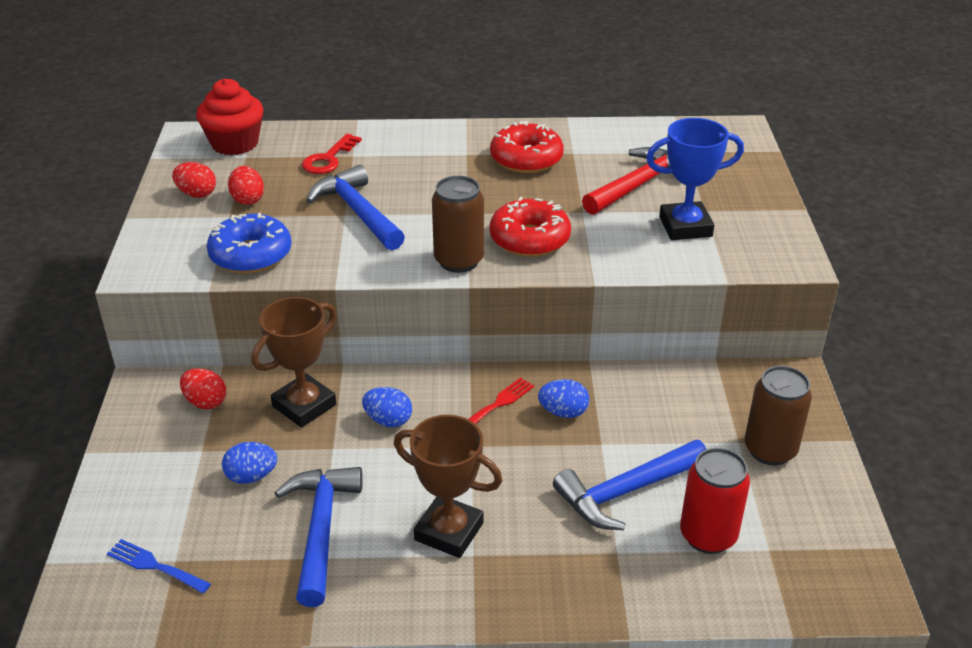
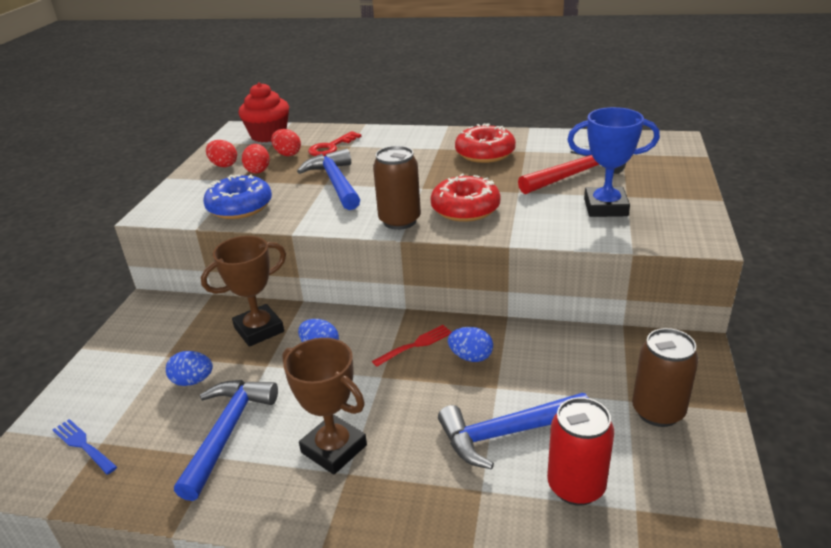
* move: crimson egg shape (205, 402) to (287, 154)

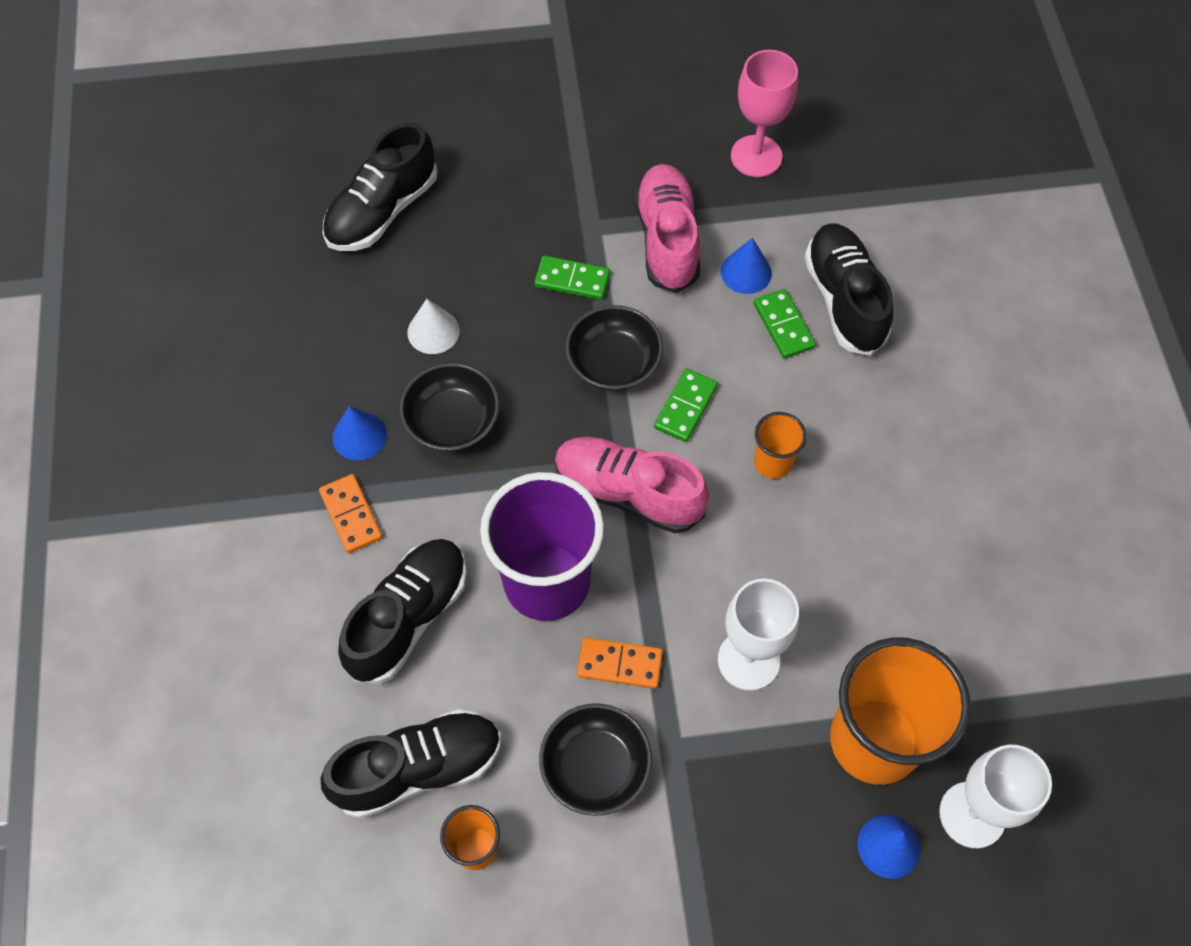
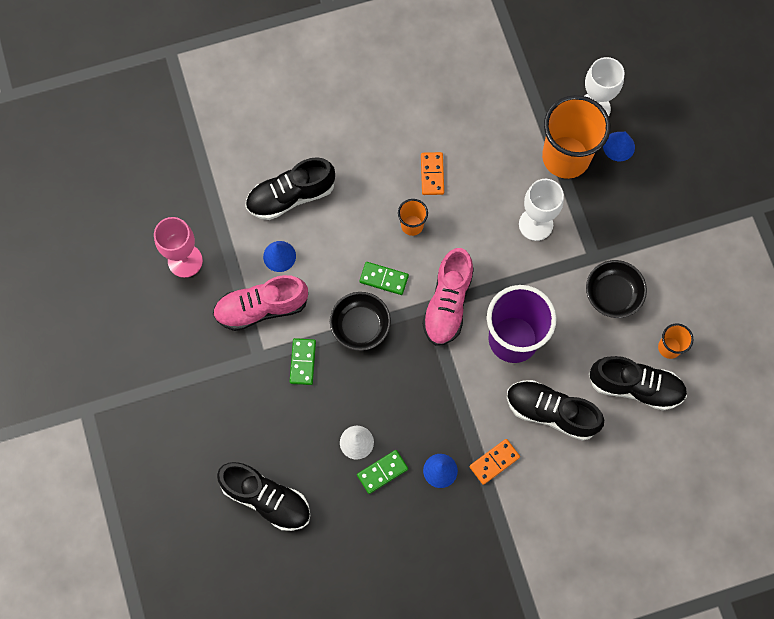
* rotate: ebony lace-up shoe (418, 769) = (635, 386) 135 degrees clockwise
* delete: ebony serving bowl (452, 421)
* move: bright orange domino tile (619, 664) to (432, 174)
* move: green domino tile (784, 325) to (382, 472)

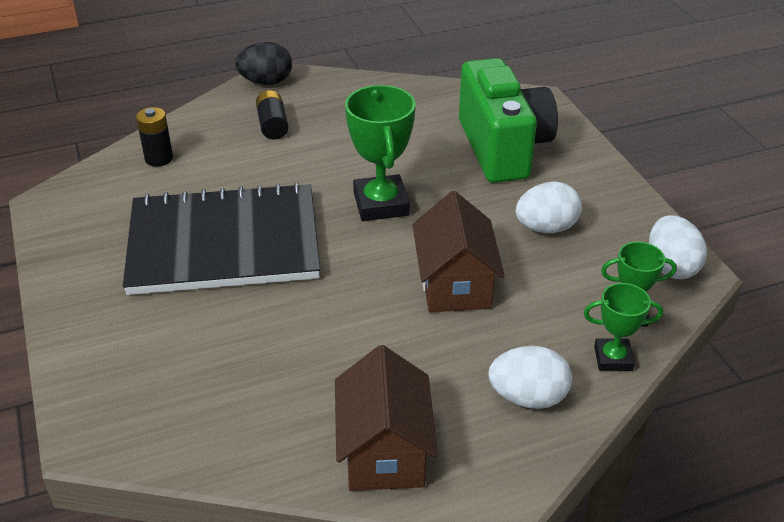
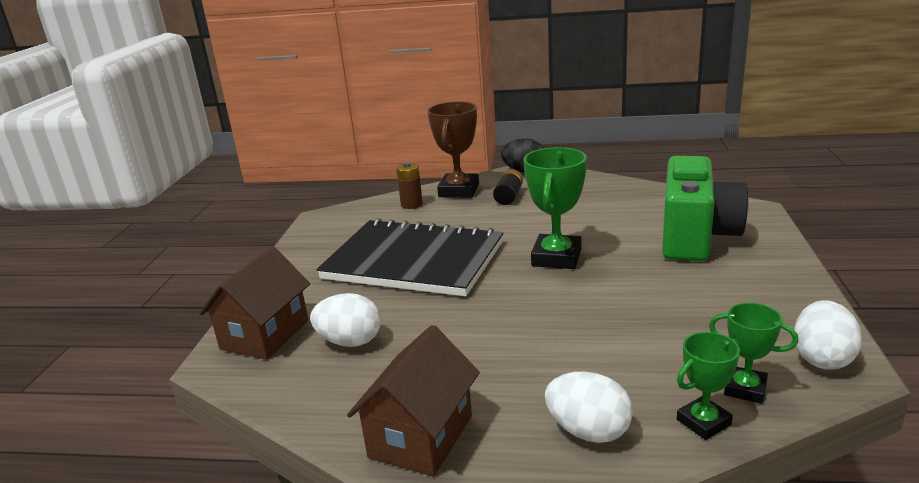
* recolor: ebony power cell (159, 158) to dark brown power cell (411, 204)
* move: dark brown toy house (454, 284) to (265, 335)
* move: pure white egg shape (546, 228) to (350, 342)
* rotate: green prize cup (613, 358) = (703, 422) 60 degrees counterclockwise
* insert: dark brown prize cup (459, 191)

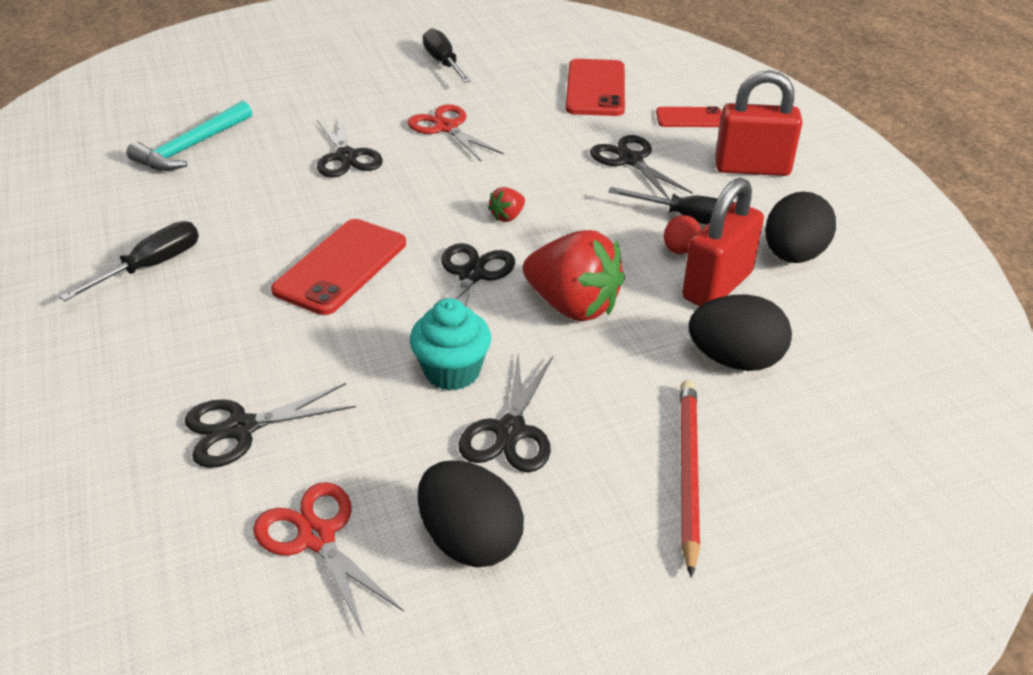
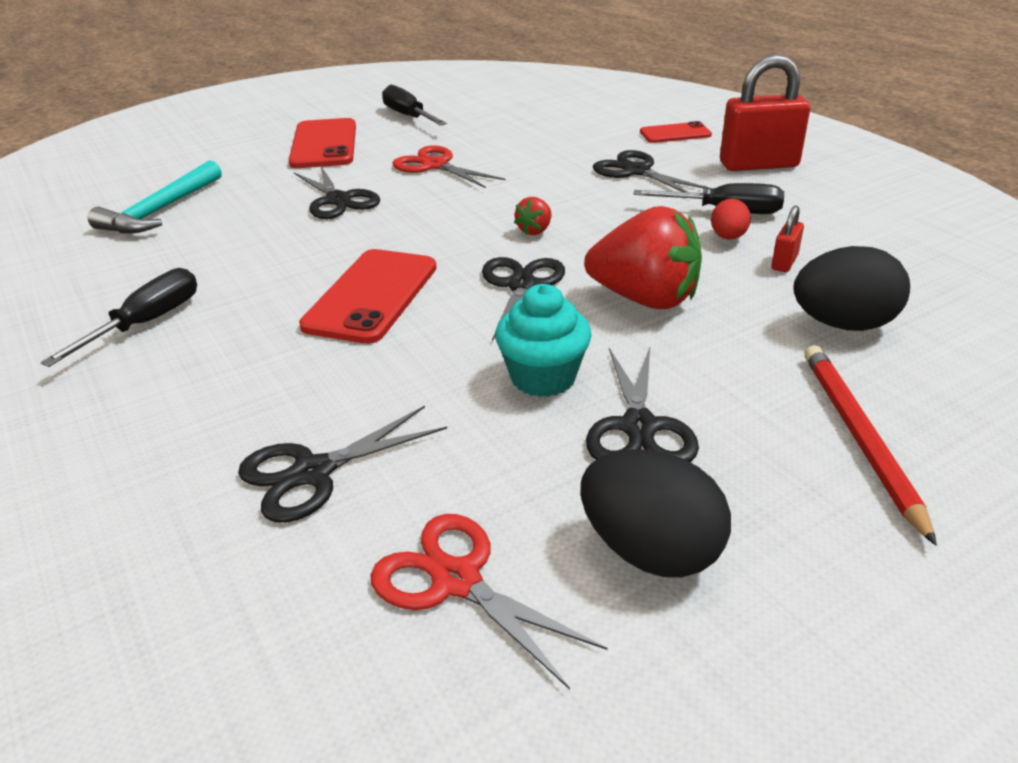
* move: crimson mobile phone (595, 88) to (324, 144)
* resize: crimson small lock (717, 286) = (784, 262) x0.46
* delete: ebony egg shape (793, 255)

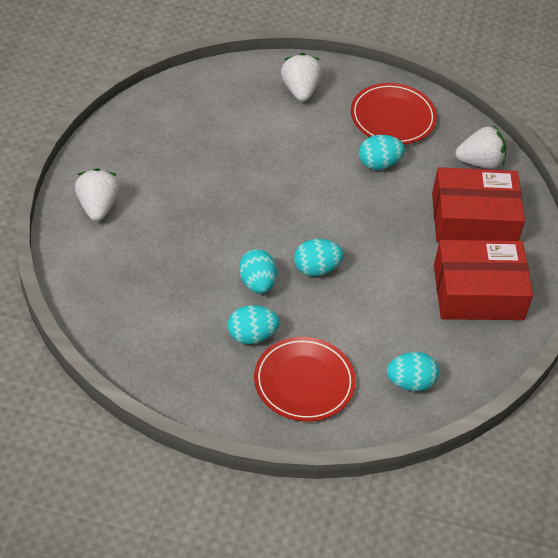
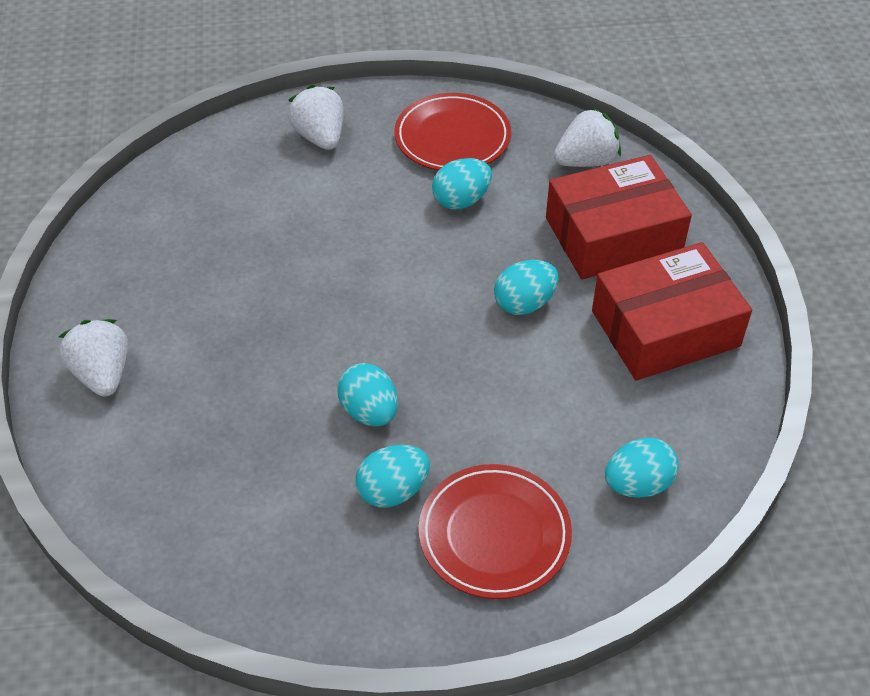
* move: turquoise egg shape (316, 269) to (524, 303)

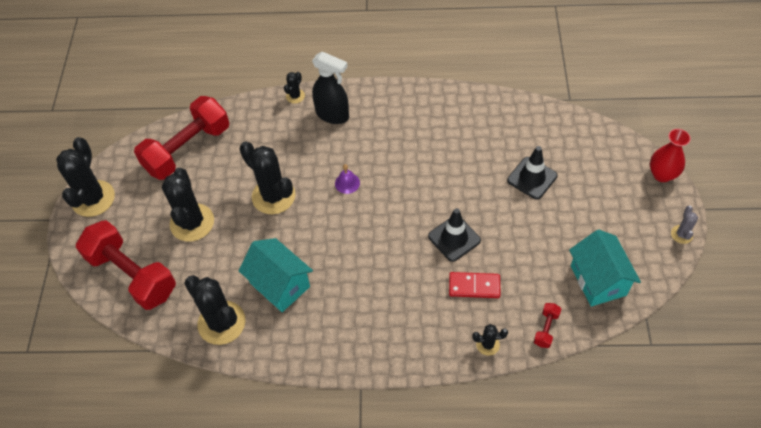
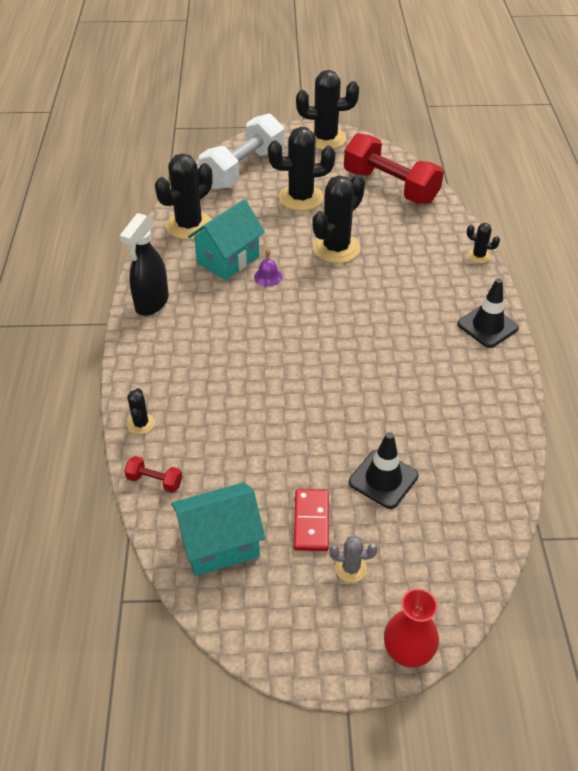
* recolor: crimson dumbbell (132, 275) to pure white dumbbell (243, 169)
* move: ebony sprayer (333, 115) to (151, 303)
* move: violet bell (347, 183) to (268, 276)
* move: ebony safety cone (454, 238) to (487, 326)
* move: crimson domino tile (474, 286) to (311, 521)
* move: ash-grey saguaro cactus (681, 234) to (351, 568)

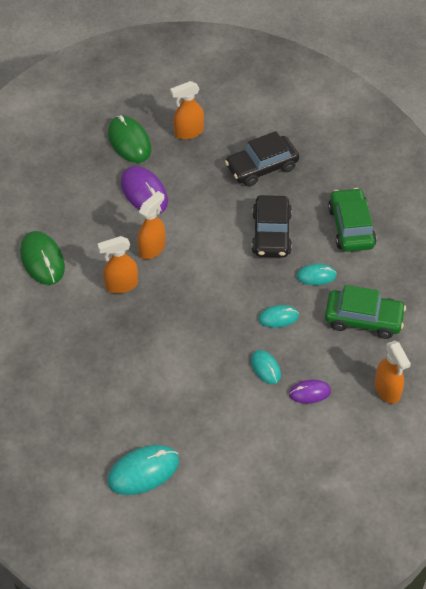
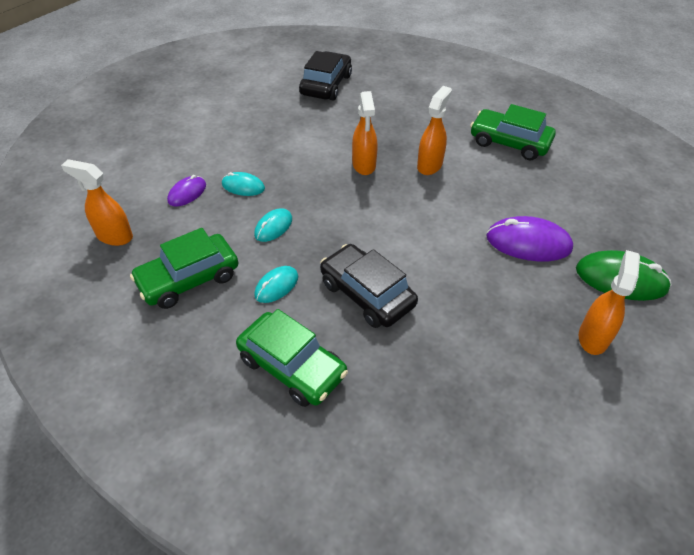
* replace: green PC mouse (42, 260) to green car (509, 143)
* delete: turquoise PC mouse (143, 471)
* move: bright orange sprayer (152, 248) to (364, 165)
* move: ebony car (262, 167) to (326, 85)

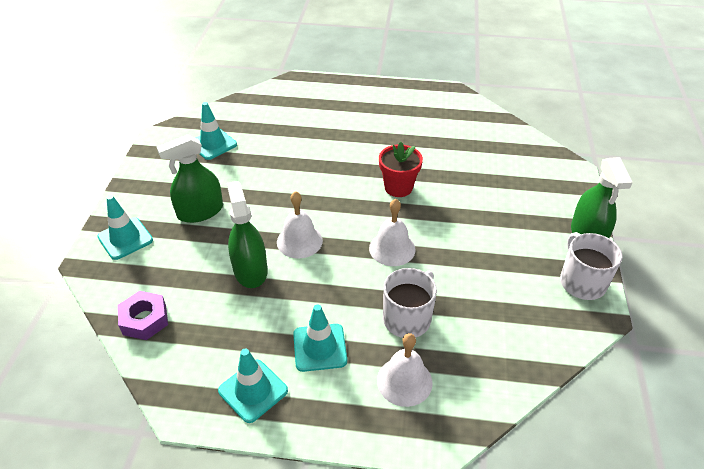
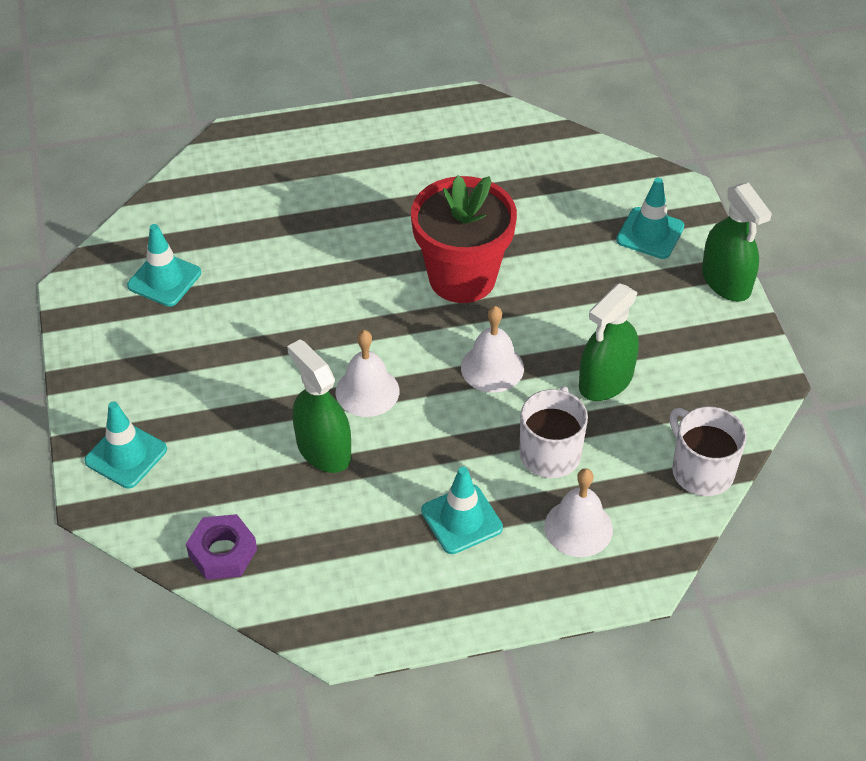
* move: green sprayer (200, 211) to (606, 380)
* move: turquoise safety cone (253, 390) to (650, 233)
* resize: crimson plant pot (398, 187) = (462, 278) x1.68
* move: pure white tea mug (581, 282) to (701, 470)

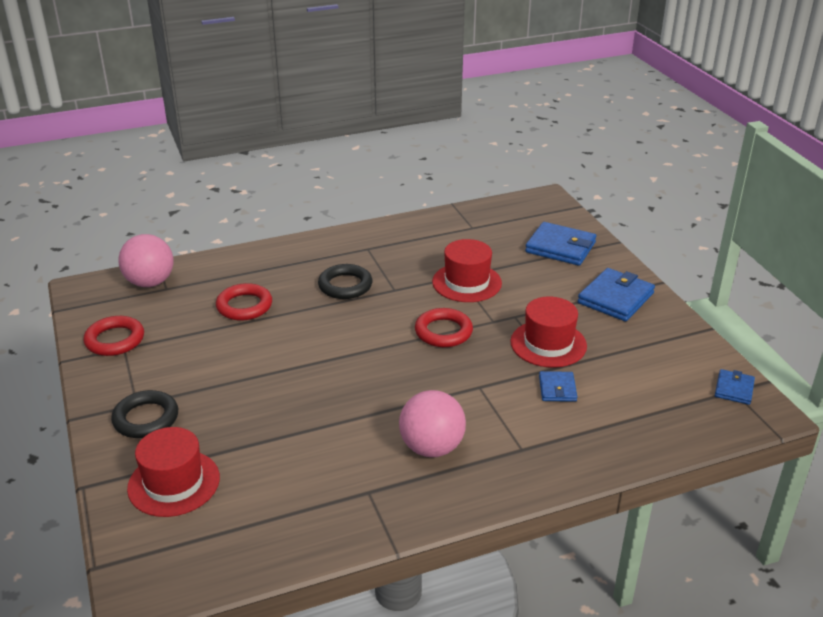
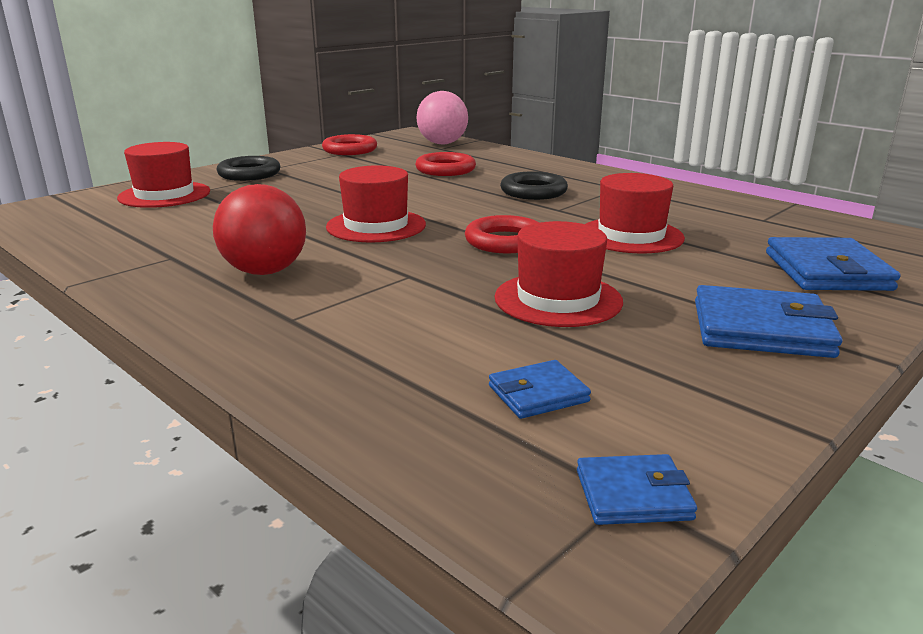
* recolor: rosy ball (431, 447) to crimson ball (265, 271)
* move: cobalt wallet (557, 389) to (538, 394)
* insert: crimson tall hat (376, 226)

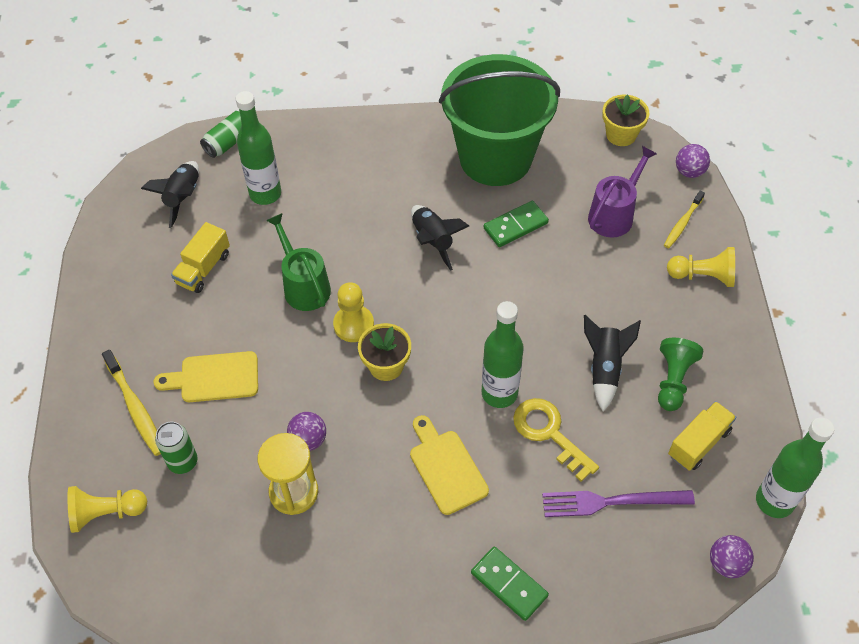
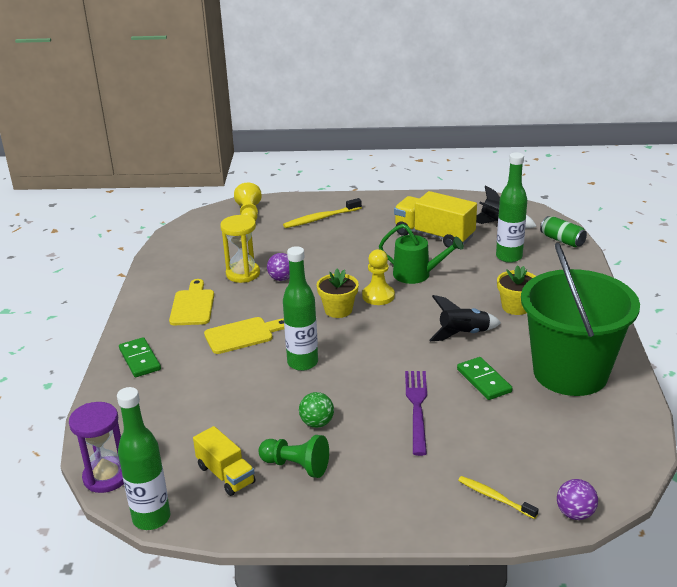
* move: bright yellow chopping board (214, 377) to (193, 305)
* delete: green soda can (183, 462)
* resize: bright yellow toy truck (203, 268) = (434, 235) x1.61
* rotate: green watering pot (304, 286) = (417, 275) 45 degrees clockwise
* rotate: green domino tile (509, 584) = (139, 359) 75 degrees counterclockwise
* delete: bright yellow key (549, 433)
* move: violet table fork (611, 502) to (417, 408)
* replace: ebony rocket (604, 368) to green ball (317, 423)
* delete: violet watering pot (614, 214)
* move: bright yellow plant pot (621, 135) to (516, 307)
* delete: bright yellow pawn (703, 276)
* replace: violet ball (726, 564) to violet sand timer (106, 477)

